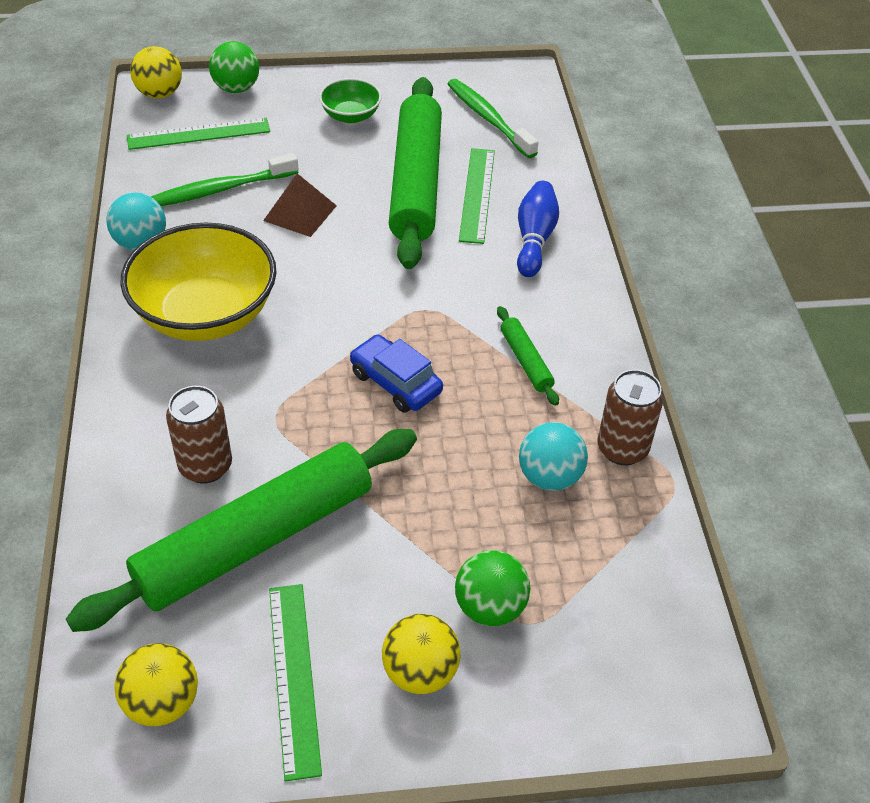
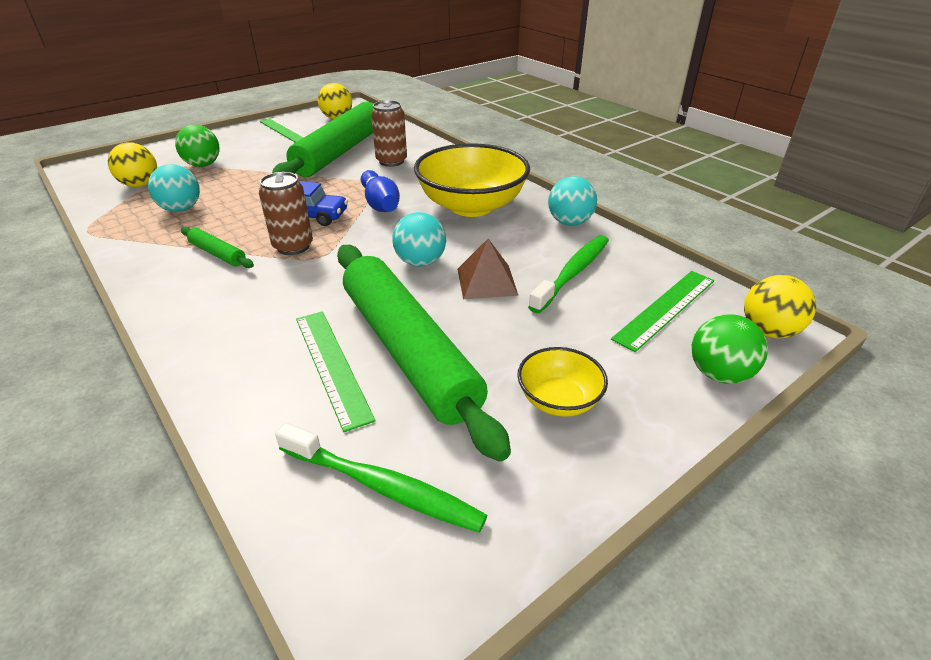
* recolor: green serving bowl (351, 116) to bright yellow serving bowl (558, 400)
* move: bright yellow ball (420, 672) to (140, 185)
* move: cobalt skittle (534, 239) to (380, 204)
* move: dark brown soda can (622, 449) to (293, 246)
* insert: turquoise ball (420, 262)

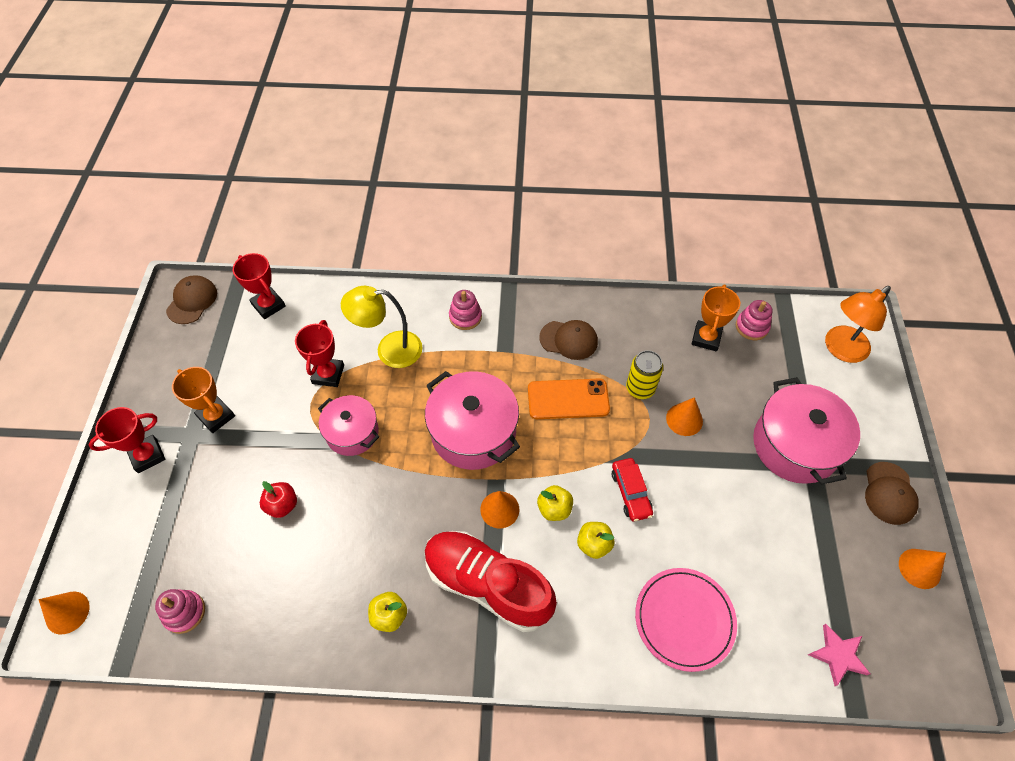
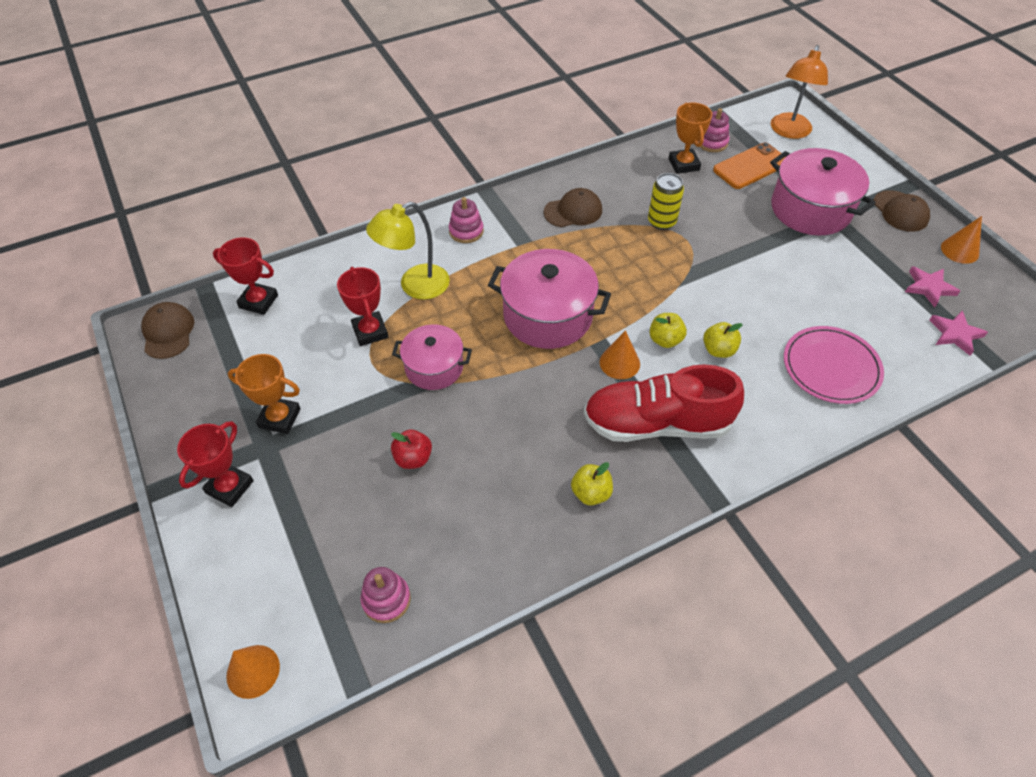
* move: bright orange mobile phone (568, 399) to (751, 166)
* delete: crimson car (630, 493)
* delete: bright orange cone shape (684, 419)
* insert: rosy five-pointed star (929, 288)

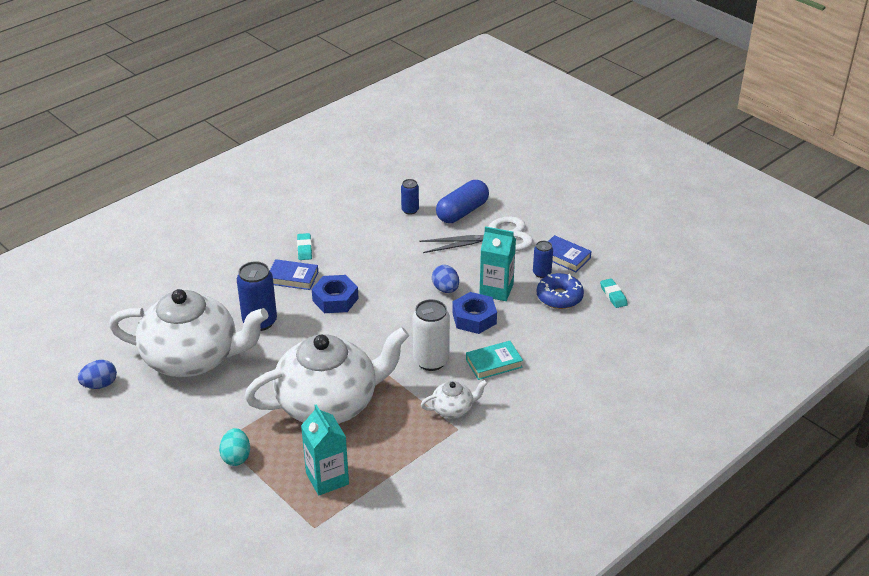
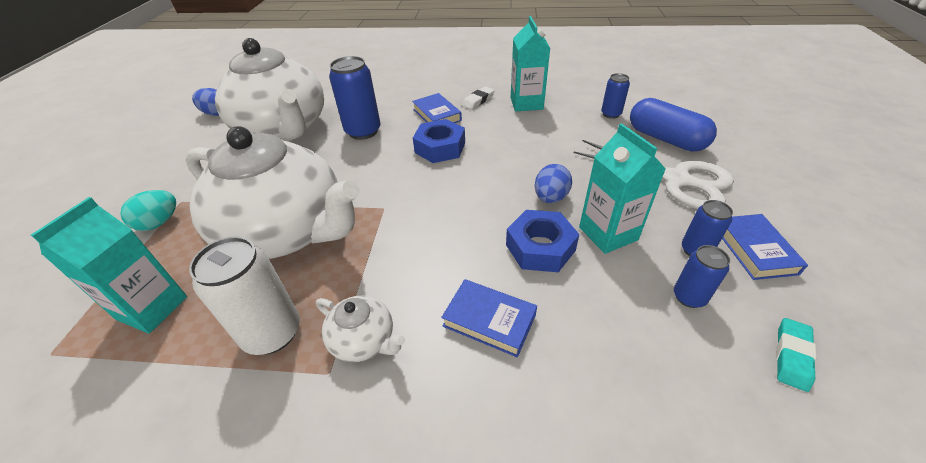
* recolor: turquoise eraser (304, 249) to pure white eraser (478, 100)
* move: pure white soda can (431, 361) to (272, 333)
* rotate: cobalt pill shape (462, 212) = (665, 139) 45 degrees clockwise
* recolor: turquoise hardback (494, 363) to cobalt hardback (489, 320)
* replace: cobalt donut (559, 297) to cobalt soda can (689, 297)
* insert: turquoise milk carton (526, 103)

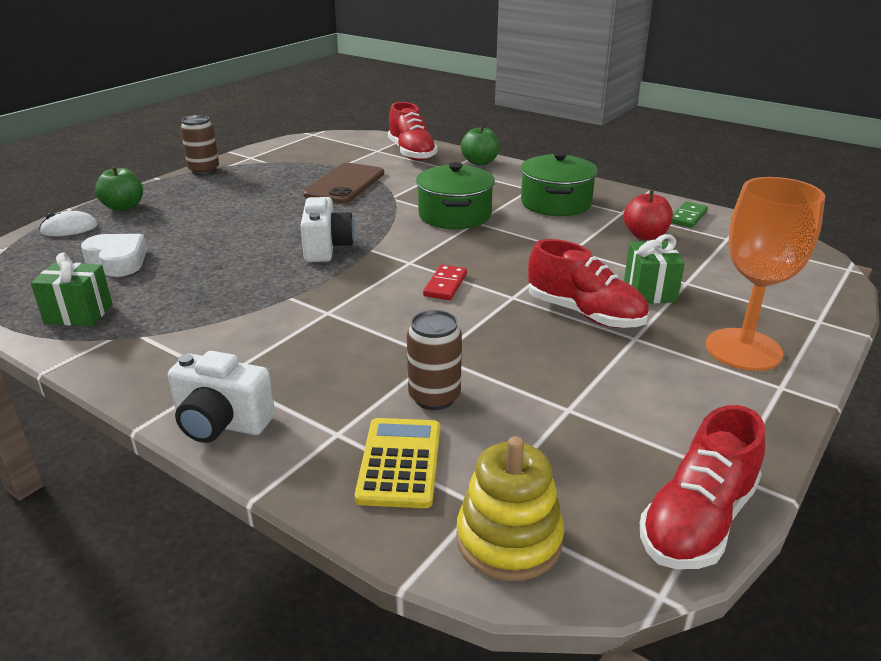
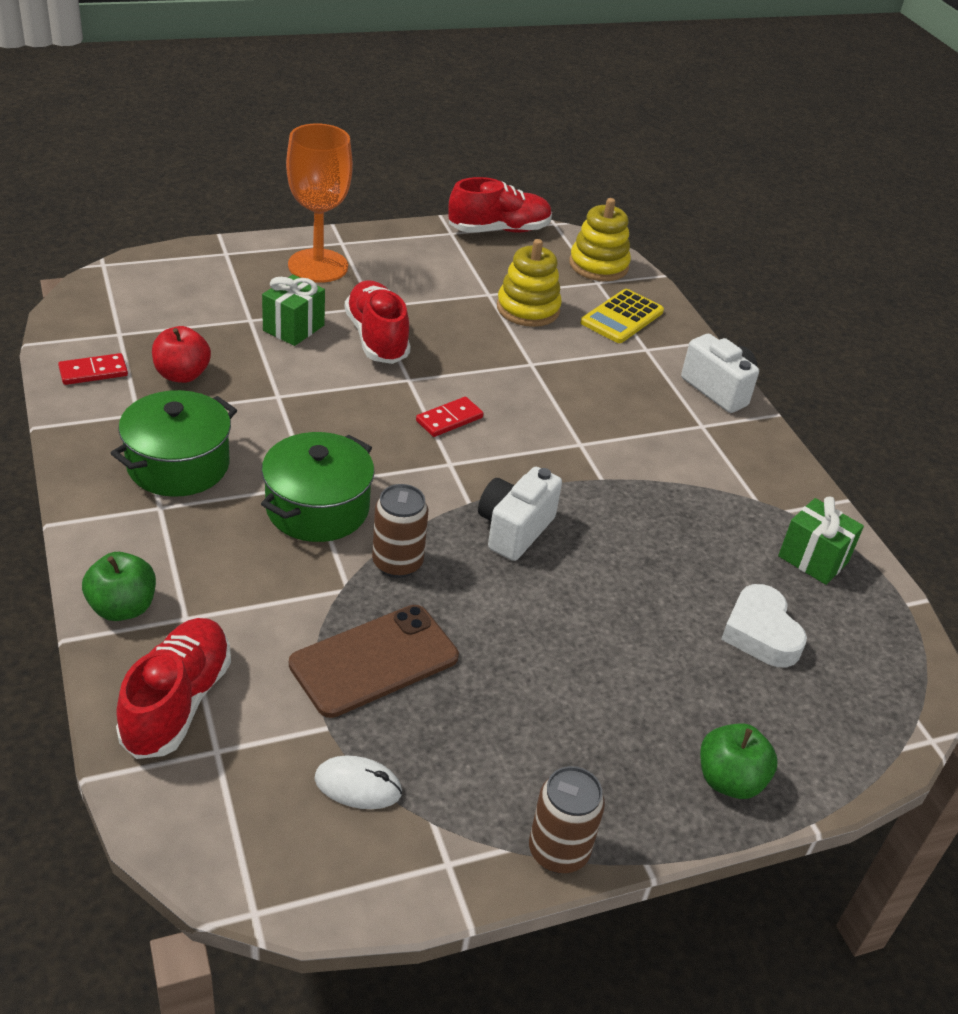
* move: pure white PC mouse (69, 229) to (358, 786)
* move: dark brown soda can (434, 397) to (397, 563)
* recolor: green domino tile (687, 217) to crimson domino tile (93, 372)
* insert: bright yellow ring stacker (528, 309)

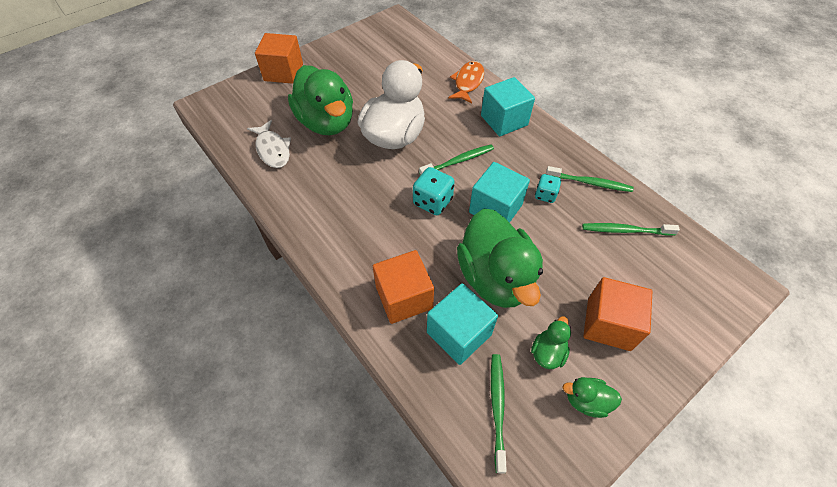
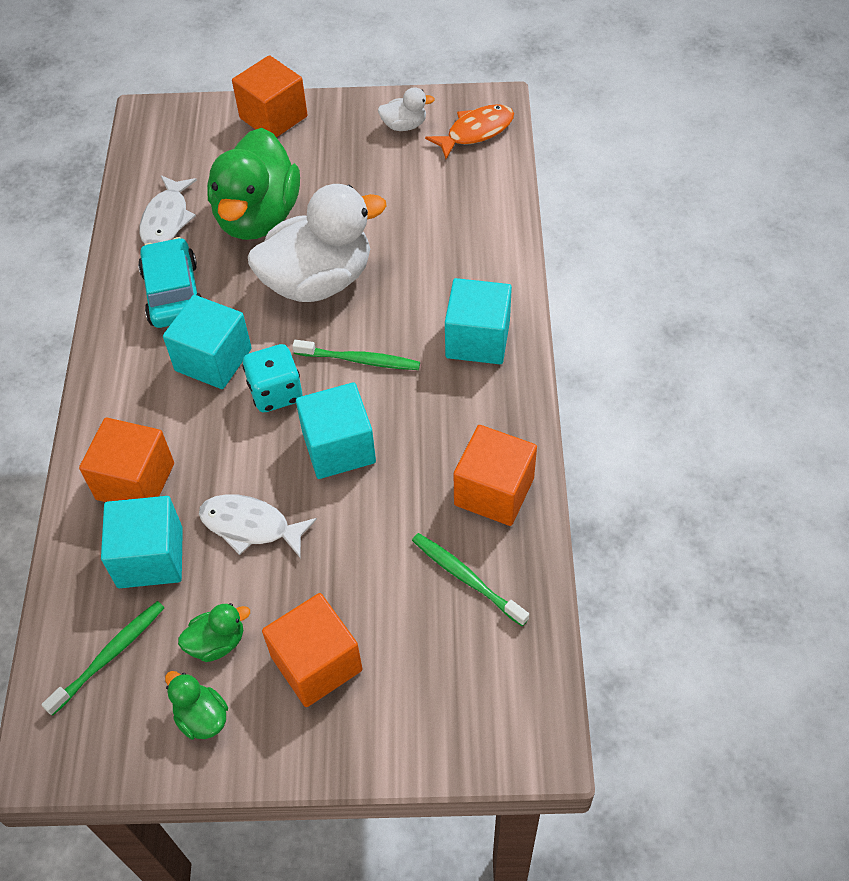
* move: bright orange fish (468, 82) to (476, 132)
* replace: green duck (495, 277) to pure white fish (250, 526)
* delete: turquoise dice (545, 195)
* replace: green dental brush (590, 183) to bright orange block (494, 491)
* insert: turquoise car (173, 293)
* insert: turquoise block (213, 359)
* insert: pure white duck (404, 125)

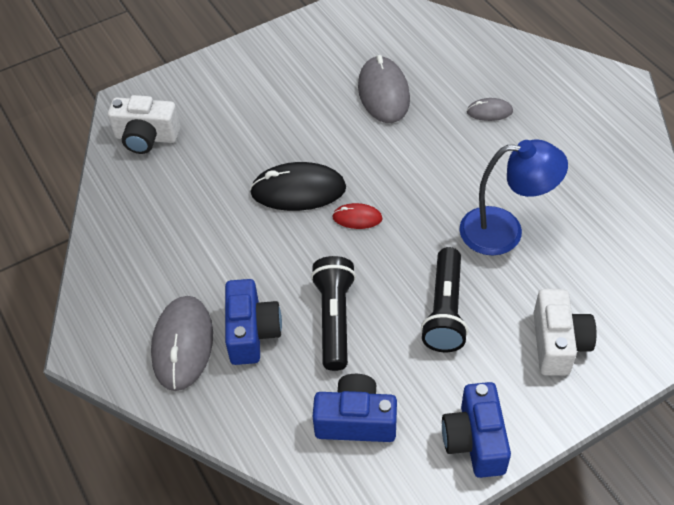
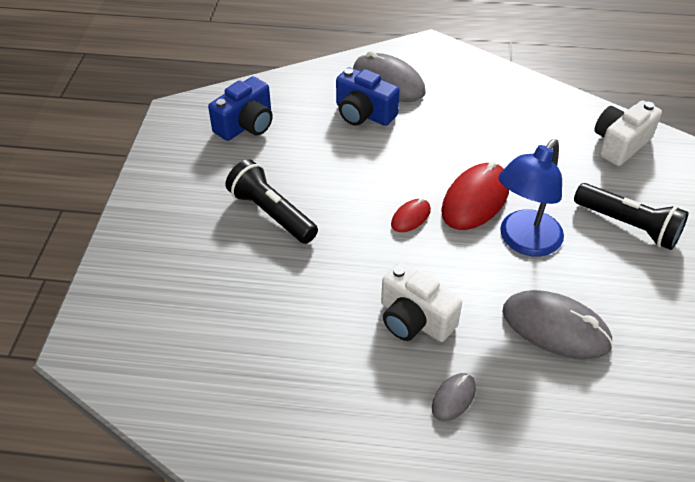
* recolor: ebony PC mouse (298, 190) to crimson PC mouse (475, 199)
* move: ebony flashlight (334, 319) to (628, 226)
* delete: cobalt camera (475, 440)
* move: cobalt desk lamp (504, 231) to (524, 242)
* move: pure white camera (558, 343) to (414, 320)

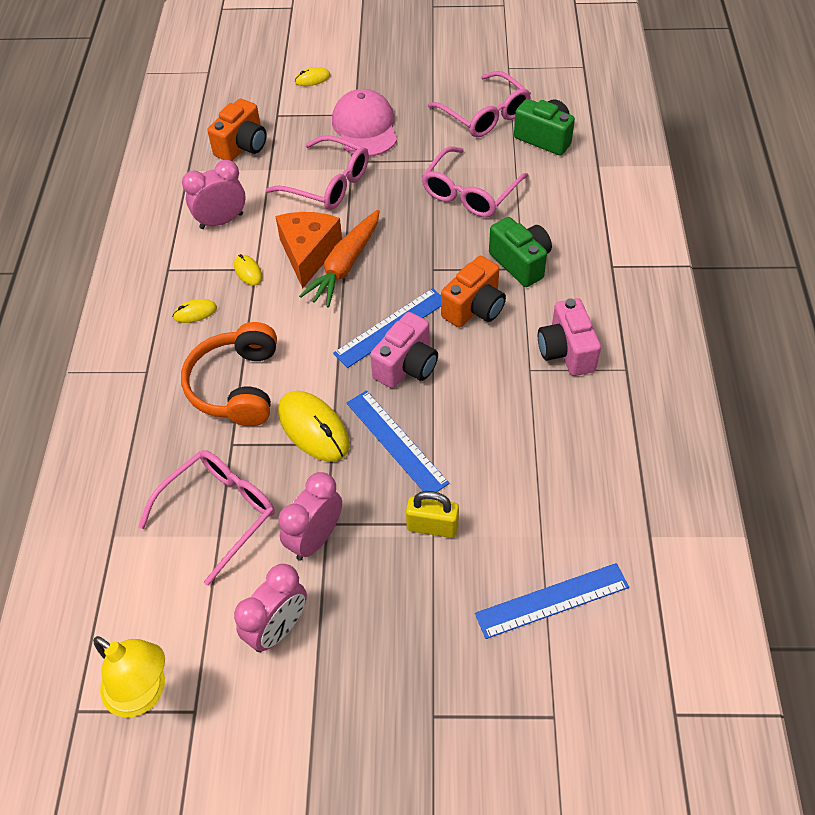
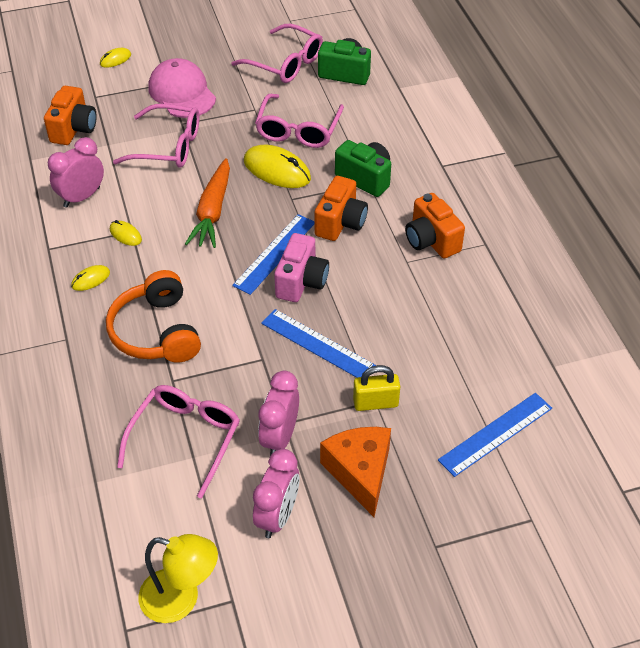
* move: bright orange cheese (308, 253) to (360, 472)
* move: bright yellow PC mouse (313, 428) to (277, 170)
* recolor: rosy camera (566, 351) to bright orange camera (431, 240)

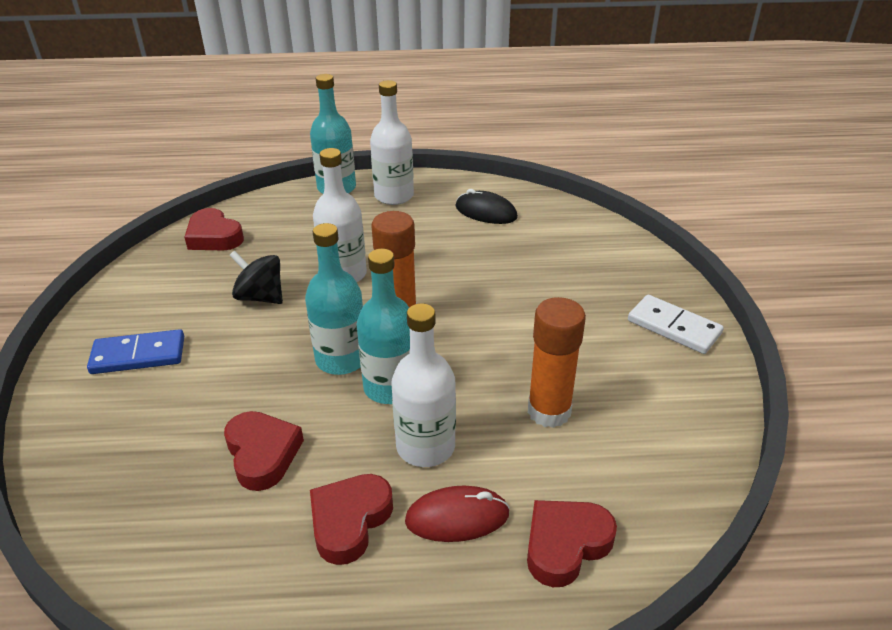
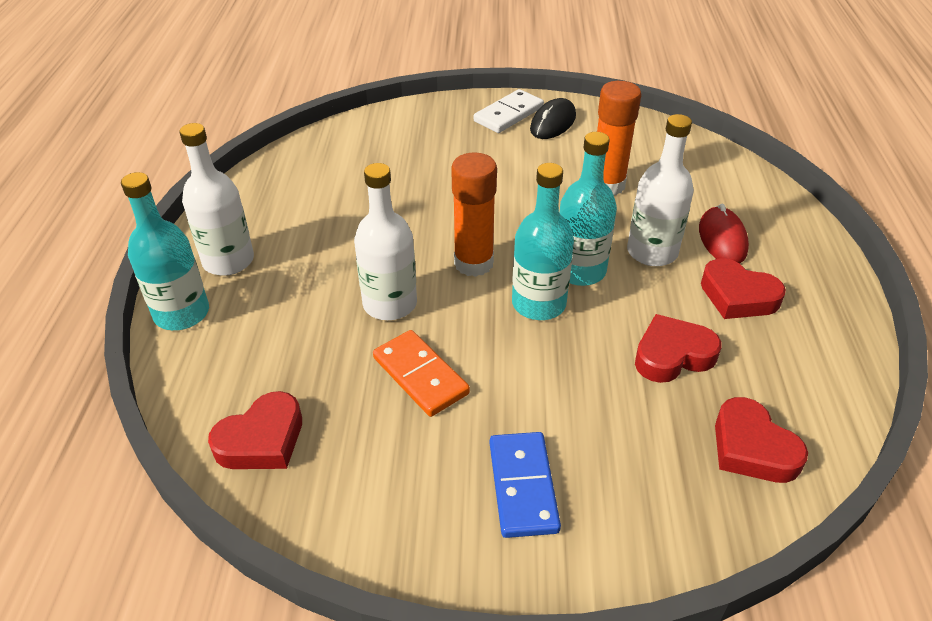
* replace: ebony toy top (260, 297) to bright orange domino tile (420, 376)
* move: ebony PC mouse (486, 212) to (553, 123)
* move: crimson love heart (565, 545) to (752, 448)

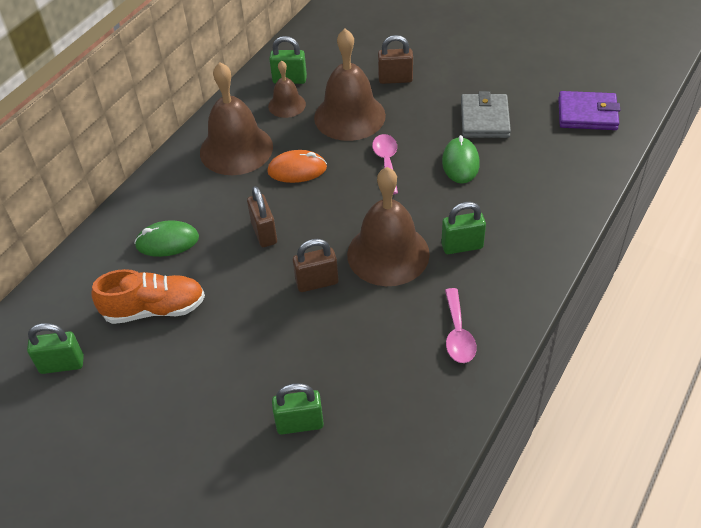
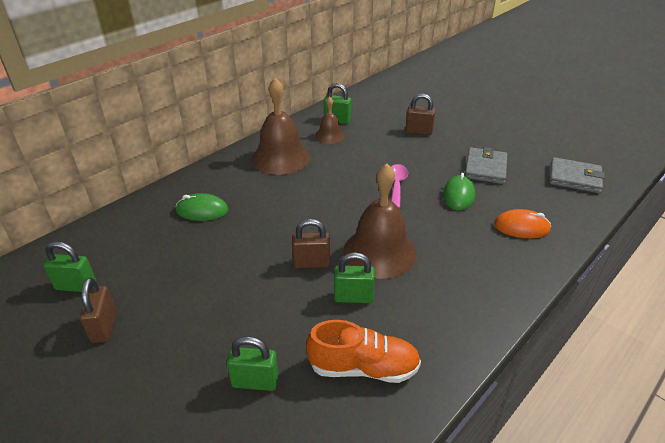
* move: bright orange lace-up shoe (154, 309) to (363, 367)
* move: dark brown small lock (264, 233) to (104, 327)
* move: bright orange PC mouse (297, 169) to (521, 227)
* delete: dark brown bell (349, 116)
* move: green small lock (462, 246) to (353, 297)
* delete: rosy teaspoon (458, 334)
* recolor: violet wallet (587, 114) to ash-grey wallet (574, 178)

